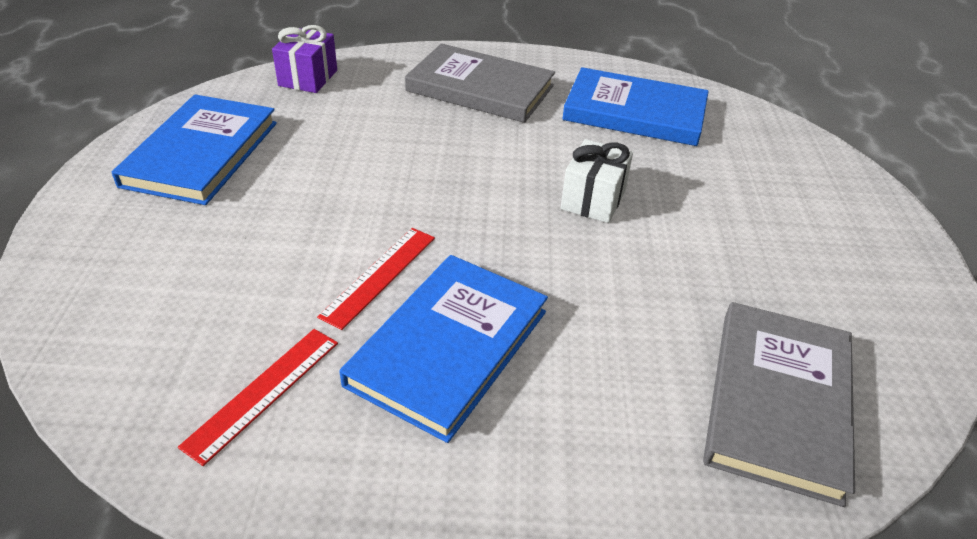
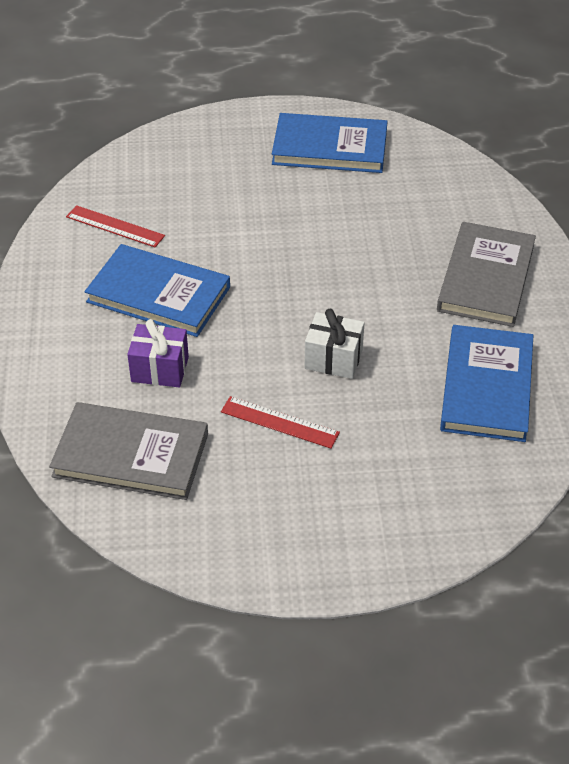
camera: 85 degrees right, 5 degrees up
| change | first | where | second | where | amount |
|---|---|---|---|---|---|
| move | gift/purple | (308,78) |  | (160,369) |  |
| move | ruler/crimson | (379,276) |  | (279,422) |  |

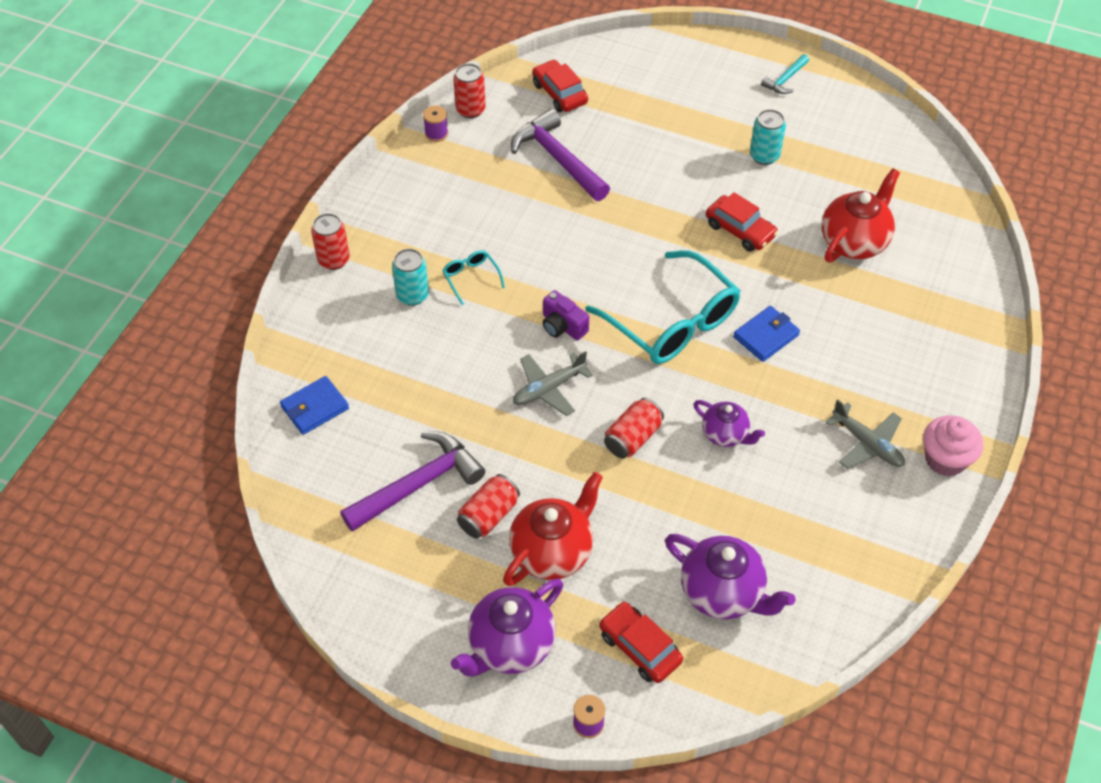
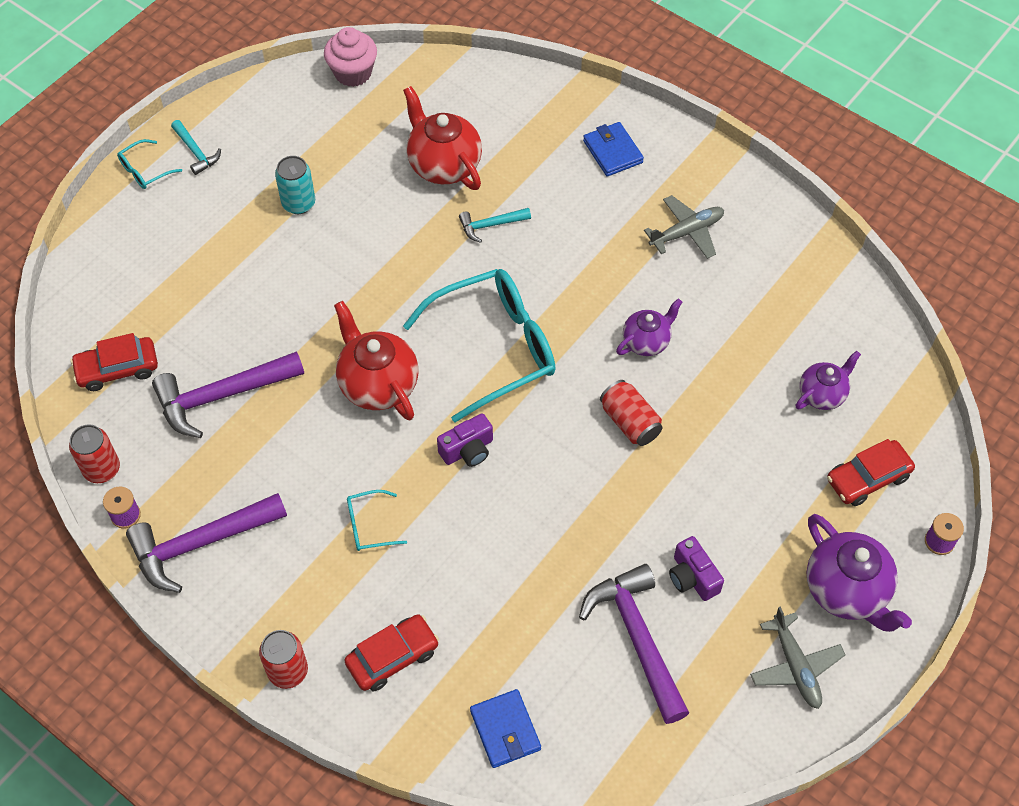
camera: 75 degrees left, 5 degrees up
| change | first | where | second | where | amount |
|---|---|---|---|---|---|
| move | car/crimson | (740,230) |  | (392,657) |  |
| delete | tin/teal | (412,295) |  |  |  |
| move | wallet/cobalt | (766,336) |  | (612,151) |  |
| move | aeroplane/ash-grey | (548,389) |  | (795,666) |  |
| move | fairy cake/rosy | (945,459) |  | (353,73) |  |
| move | teapot/crimson | (552,552) |  | (378,384) |  |
| replace | tin/crimson | (488,515) | camera/purple | (692,577) |  |
| resize | teapot/purple | (722,593) |  | (822,394) | x0.60 |
| insert |  |  | glasses/teal | (145,171) |  |
| insert |  |  | carpenter's hammer/teal | (491,225) |  |
| insert |  |  | carpenter's hammer/purple | (201,543) |  |

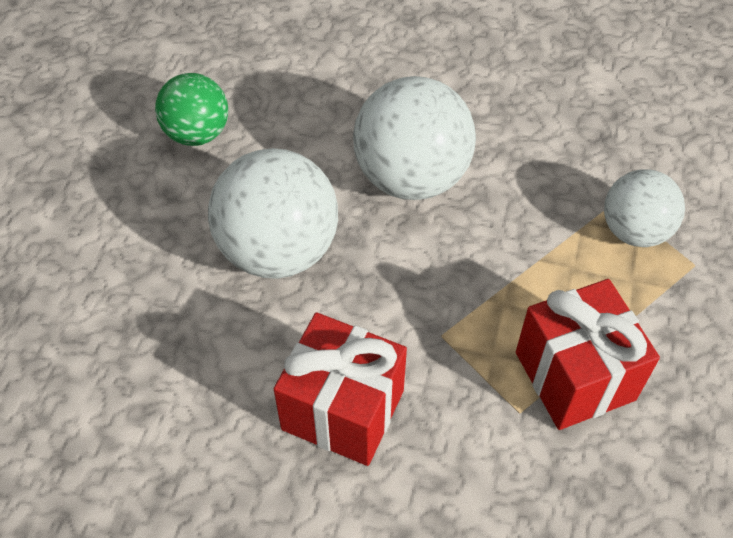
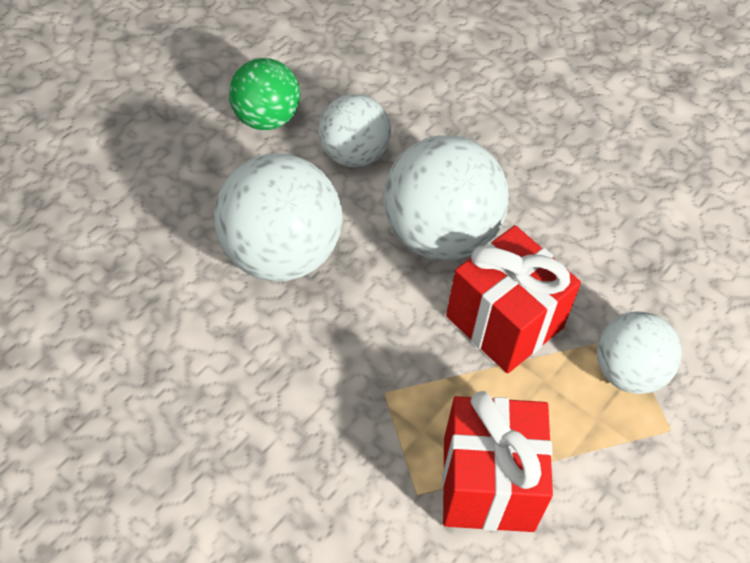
camera: 20 degrees right, 0 degrees up
| change | first | where | second | where | amount |
|---|---|---|---|---|---|
| move | gift/crimson | (343,409) |  | (504,322) |  |
| insert |  |  | sphere/snow-white | (353,154) |  |

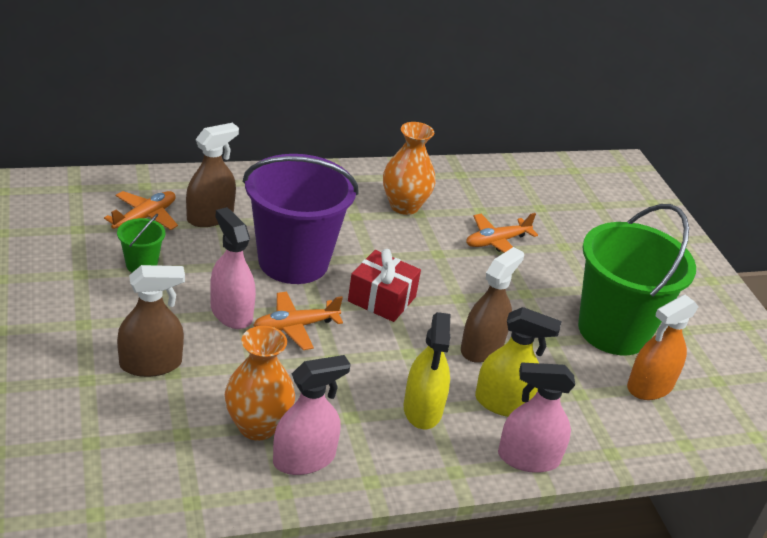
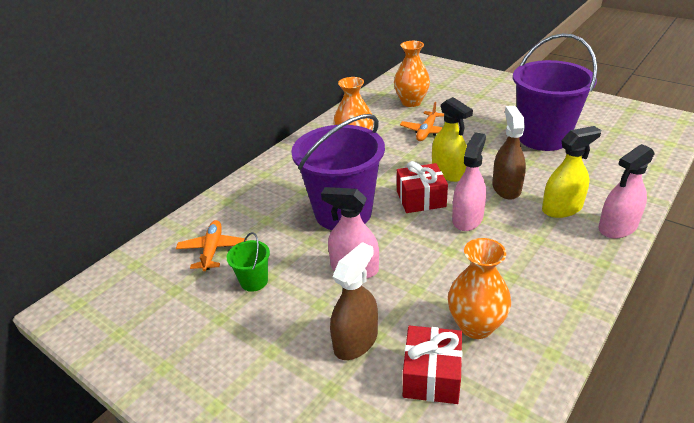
camera: 30 degrees left, 0 degrees up
| change | first | where | second | where | amount |
|---|---|---|---|---|---|
| delete | spray bottle/brown | (210,216) |  |  |  |
| recolor | pail/green | (613,331) | pail/purple | (543,138) |  |
| delete | aeroplane/orange | (295,326) |  |  |  |
| delete | spray bottle/orange | (650,386) |  |  |  |
| move | spray bottle/golden | (422,409) |  | (448,172) |  |
| move | spray bottle/rosy | (304,459) |  | (467,218) |  |
| insert |  |  | flower vase/orange | (411,102) |  |
| insert |  |  | gift/crimson | (432,376) |  |

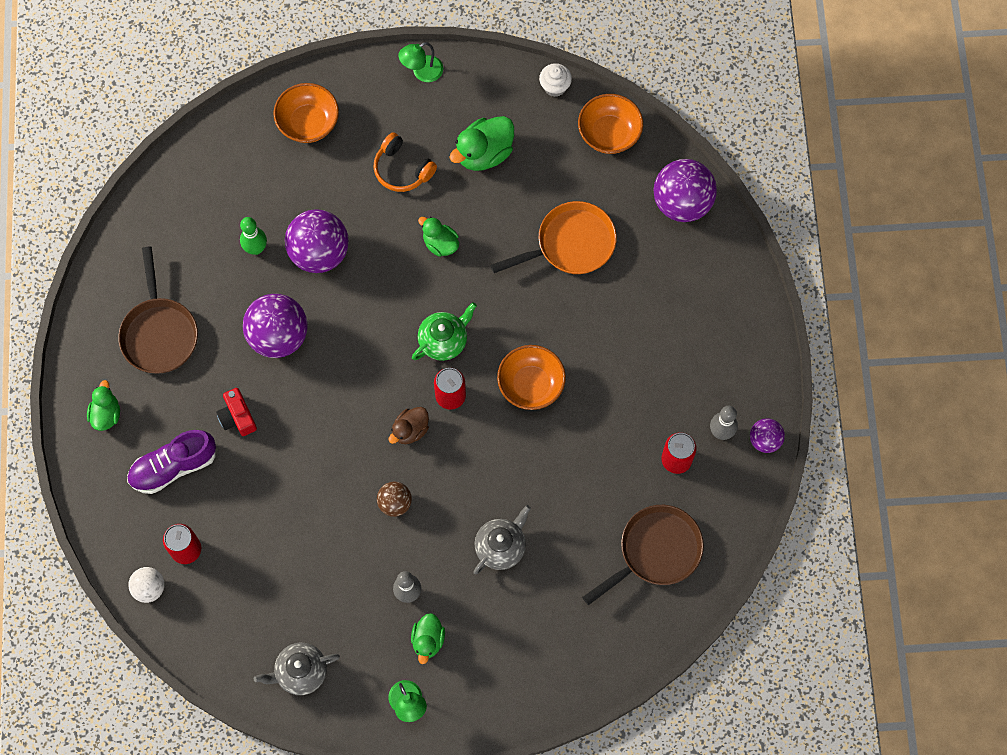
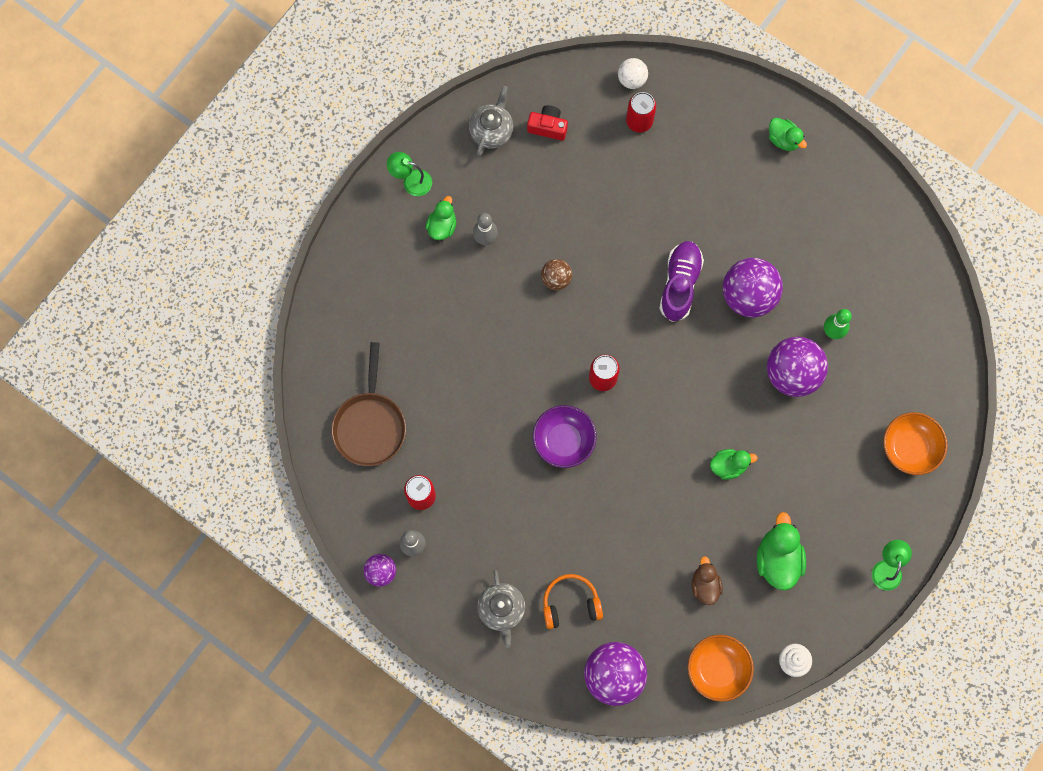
camera: 130 degrees right, 5 degrees up
| change | first | where | second | where | amount |
|---|---|---|---|---|---|
| move | headset/orange | (402,169) |  | (570,603) |  |
| delete | skillet/orange | (571,244) |  |  |  |
| delete | skillet/brown | (159,333) |  |  |  |
| delete | teapot/green | (444,340) |  |  |  |
| recolor | bowl/orange | (531,385) | bowl/purple | (563,441) |  |
| move | camera/crimson | (237,417) |  | (548,127) |  |
| move | toy duck/brown | (410,430) |  | (705,585) |  |
| move | shoe/purple | (174,467) |  | (679,284) |  |
| move | teapot/ash-grey | (501,547) |  | (501,609) |  |
| rotate | toy duck/green | (428,640) |  | (442,226) | 60 degrees clockwise |

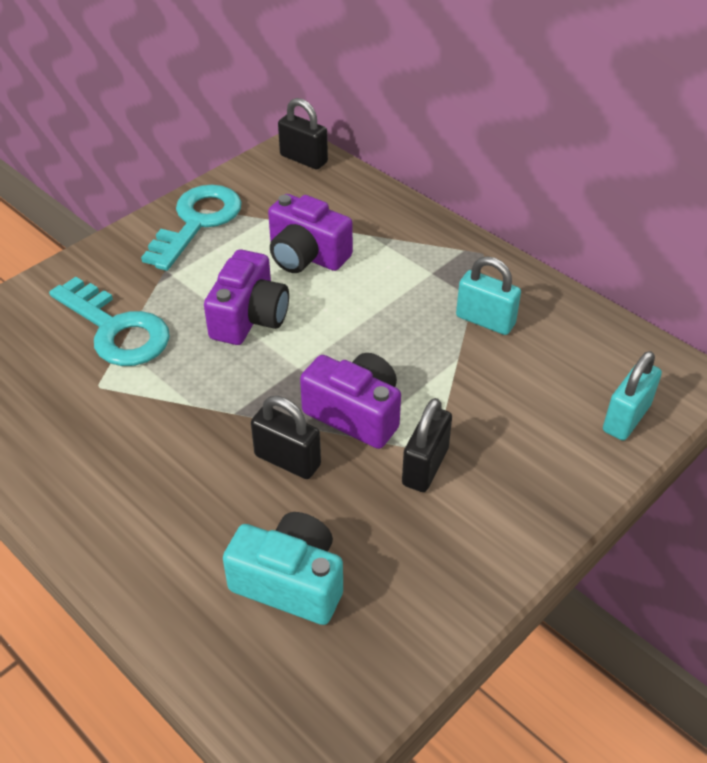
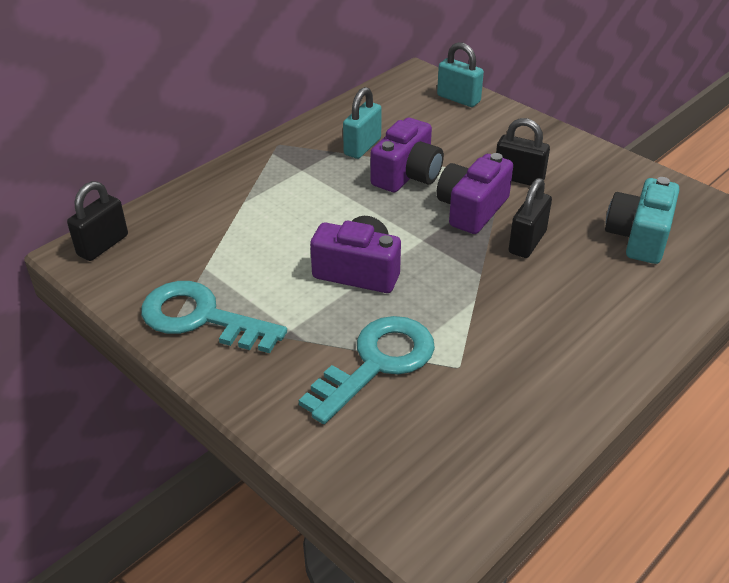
camera: 90 degrees left, 5 degrees down
| change | first | where | second | where | amount |
|---|---|---|---|---|---|
| move | camera/purple | (306,255) |  | (407,175) |  |

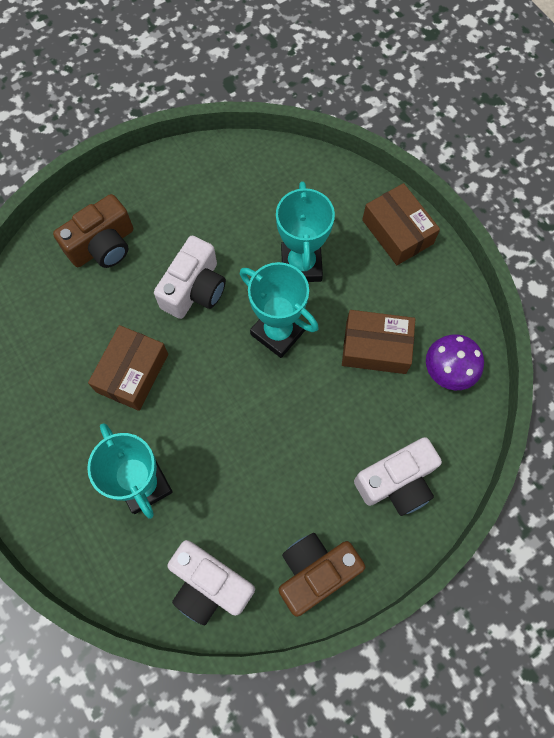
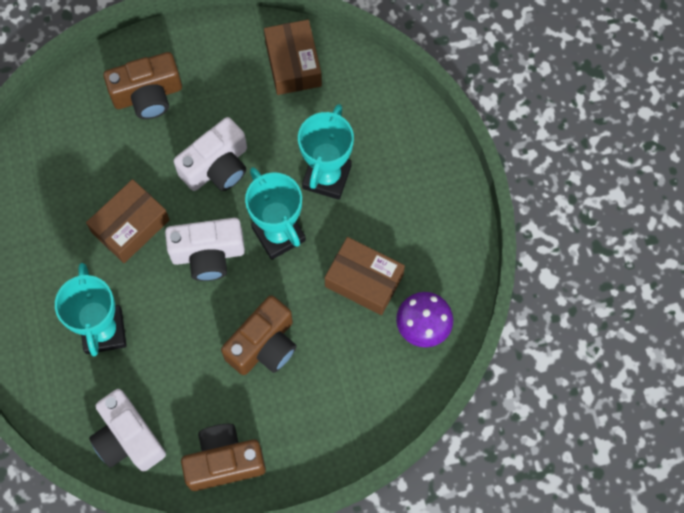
camera: 20 degrees right, 0 degrees up
| change | first | where | second | where | amount |
|---|---|---|---|---|---|
| move | box/brown | (397,232) |  | (293,64) |  |
| move | camera/snow-white | (397,482) |  | (208,254) |  |
| insert |  |  | camera/brown | (264,345) |  |

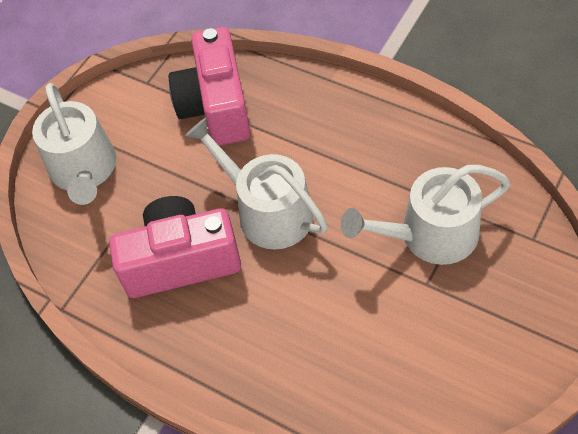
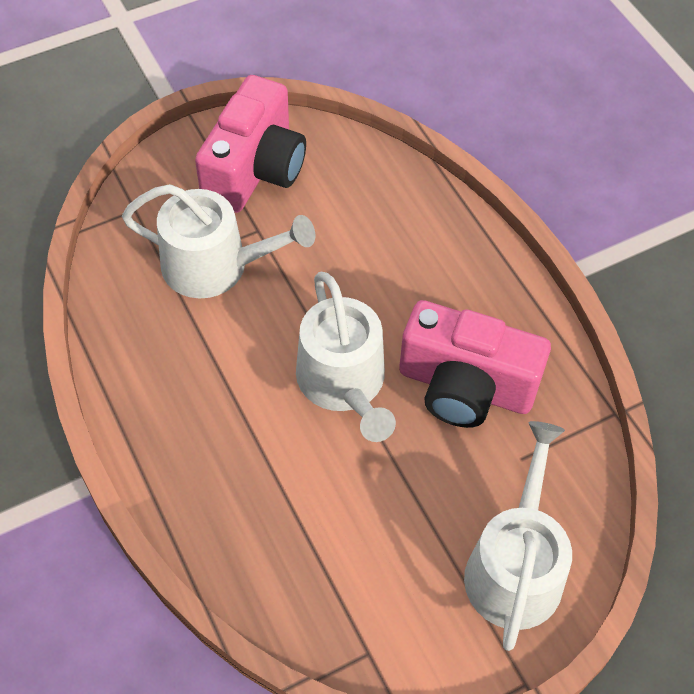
camera: 155 degrees left, 0 degrees up
| change | first | where | second | where | amount |
|---|---|---|---|---|---|
| move | camera/rosy | (216,106) |  | (255,169) |  |

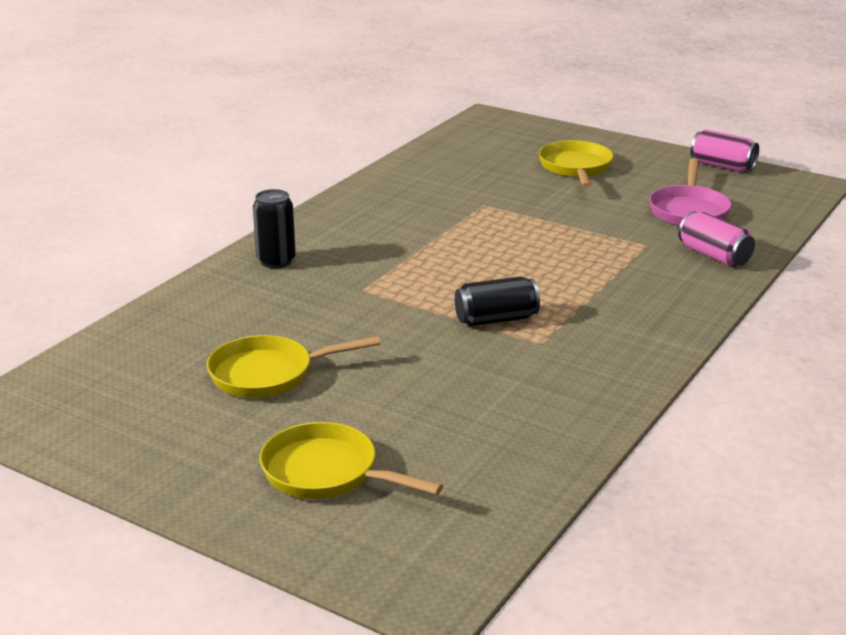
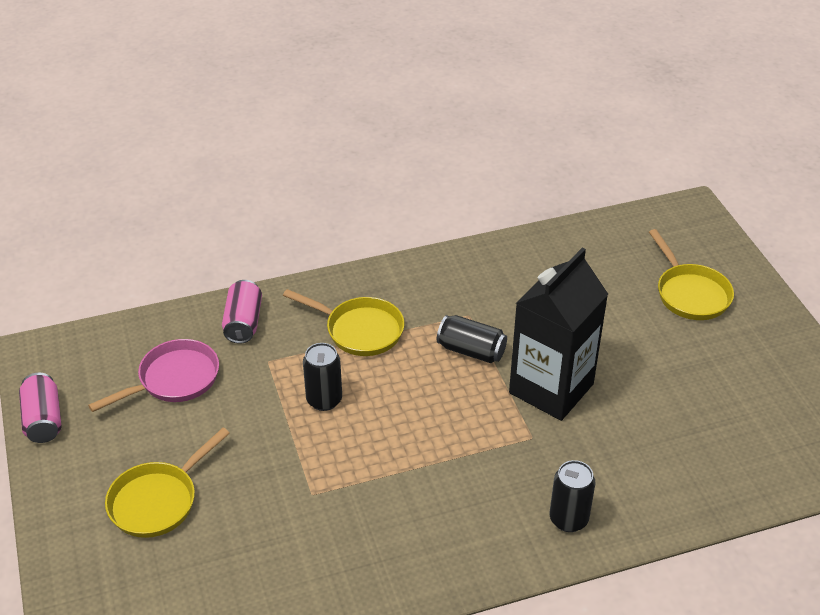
camera: 140 degrees left, 15 degrees up
| change | first | where | second | where | amount |
|---|---|---|---|---|---|
| move | skillet/golden | (268,374) |  | (360,330) |  |
| insert |  |  | carton/black | (551,388) |  |
| insert |  |  | tin/black | (324,400) |  |

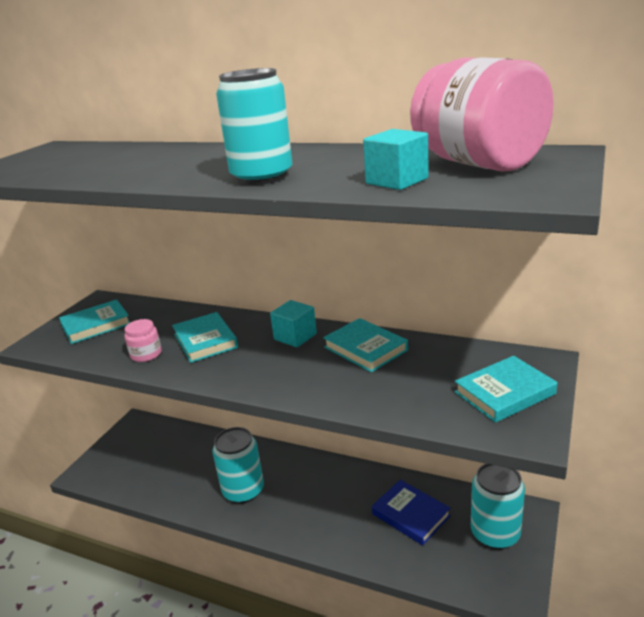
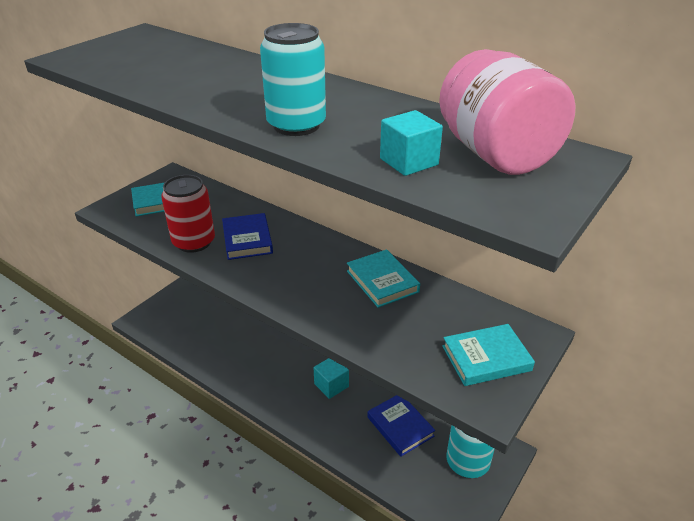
camera: 10 degrees right, 10 degrees up
| change | first | where | second | where | amount |
|---|---|---|---|---|---|
| move | cube/teal | (295,337) |  | (331,385) |  |
| recolor | hardcover/teal | (205,341) | hardcover/cobalt | (247,239) |  |
| replace | preserve jar/rosy | (146,354) | tin/crimson | (194,242) |  |
| delete | tin/teal | (243,491) |  |  |  |

